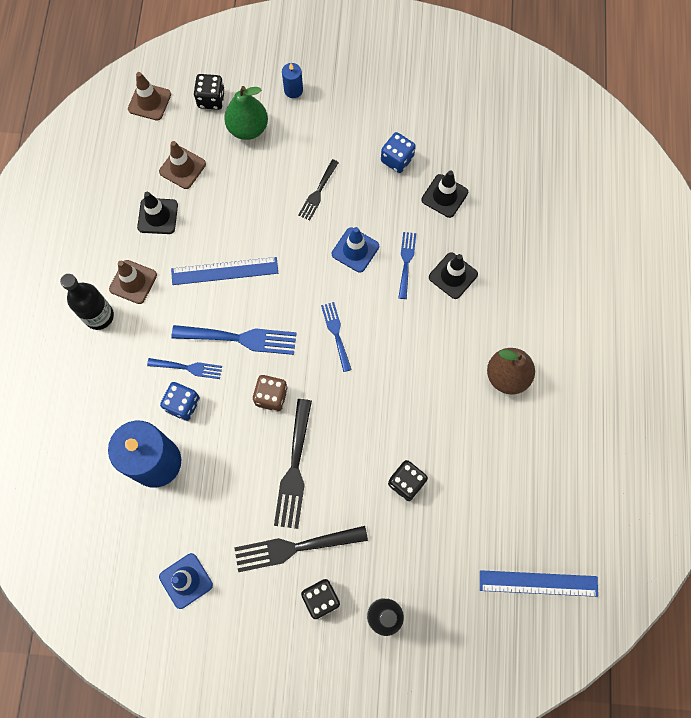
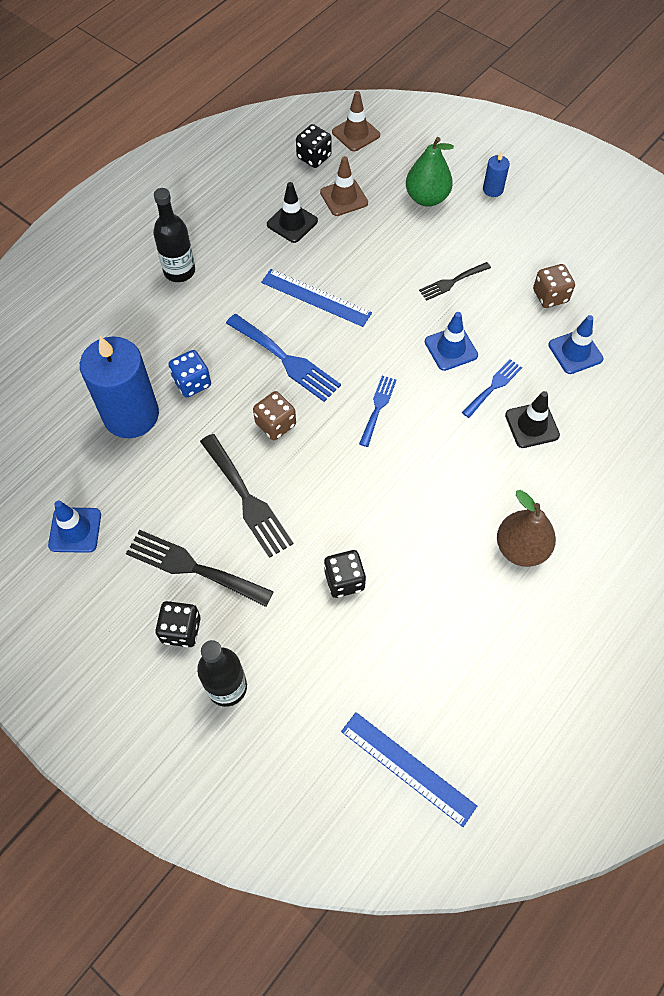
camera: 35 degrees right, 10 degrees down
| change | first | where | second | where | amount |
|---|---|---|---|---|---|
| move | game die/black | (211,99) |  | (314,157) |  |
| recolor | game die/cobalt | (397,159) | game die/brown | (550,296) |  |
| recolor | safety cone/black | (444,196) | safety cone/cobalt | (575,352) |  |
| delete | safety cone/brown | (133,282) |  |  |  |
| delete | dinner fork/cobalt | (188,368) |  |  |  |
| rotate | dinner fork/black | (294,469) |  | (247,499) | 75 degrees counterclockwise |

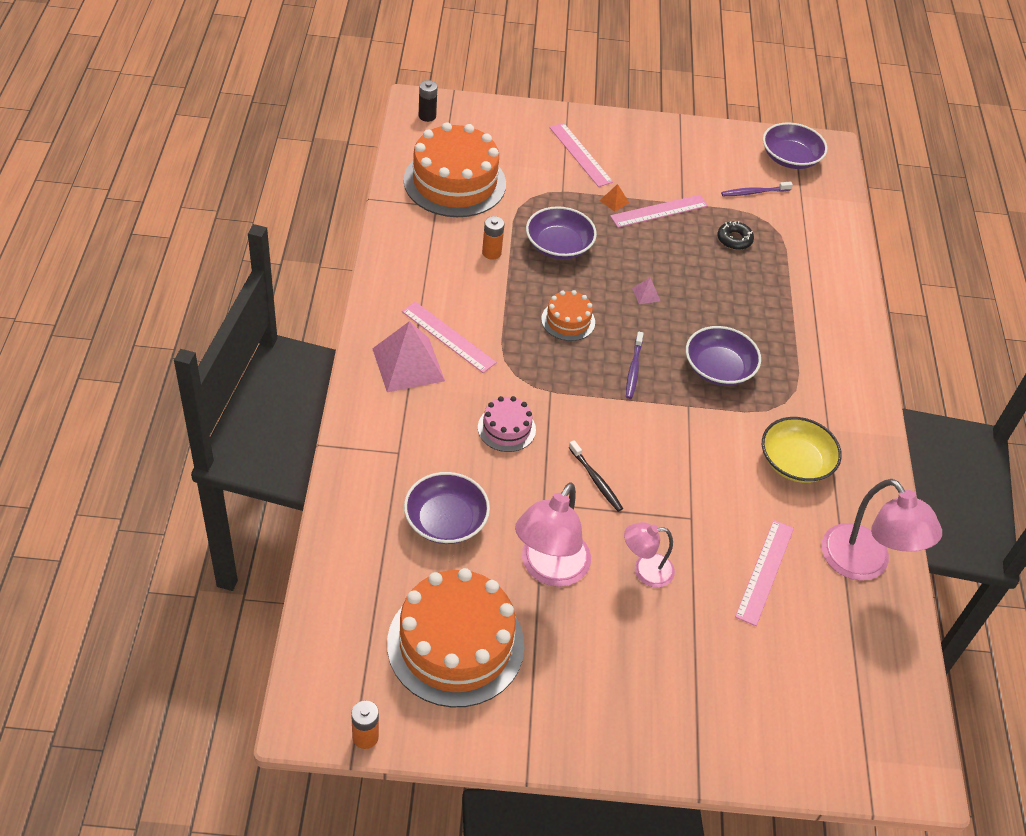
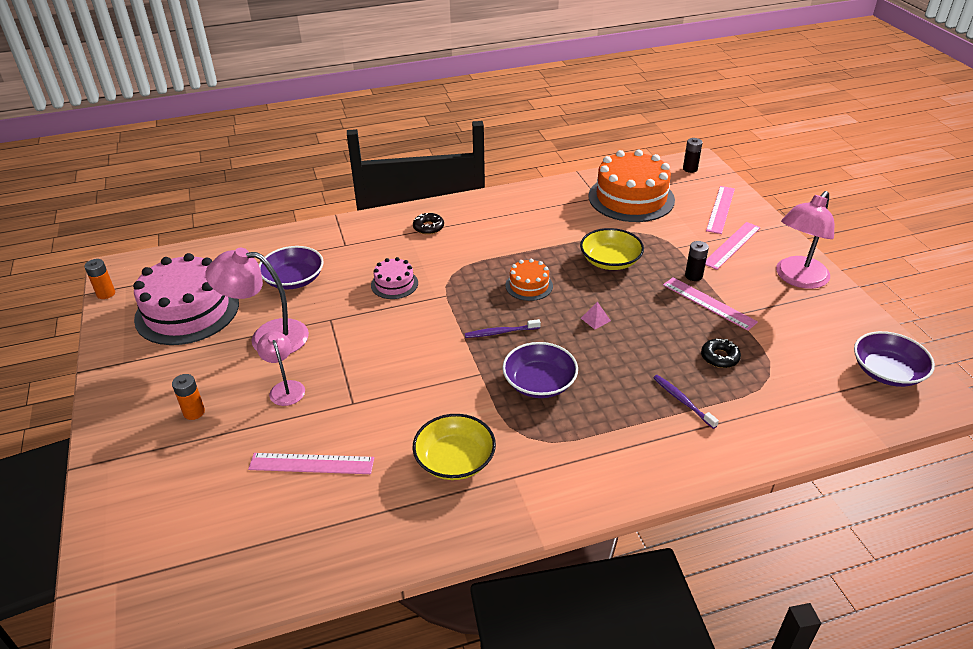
camera: 75 degrees right, 10 degrees down
| change | first | where | second | where | amount |
|---|---|---|---|---|---|
| move | tooth brush/purple | (754,192) |  | (682,401) |  |
| replace | solid pyramid/orange | (614,201) | AA battery/black | (693,276) |  |
| recolor | bowl/purple | (559,245) | bowl/golden | (610,261) |  |
| move | AA battery/orange | (491,253) |  | (194,412) |  |
| move | ruler/rosy | (448,337) |  | (720,209) |  |
| replace | solid pyramid/rosy | (408,364) | doughnut/black | (428,227) |  |
| delete | tooth brush/black | (596,480) |  |  |  |
| move | lamp/rosy | (864,564) |  | (797,279) |  |
| recolor | layer cake/orange | (455,644) | layer cake/rosy | (187,311) |  |

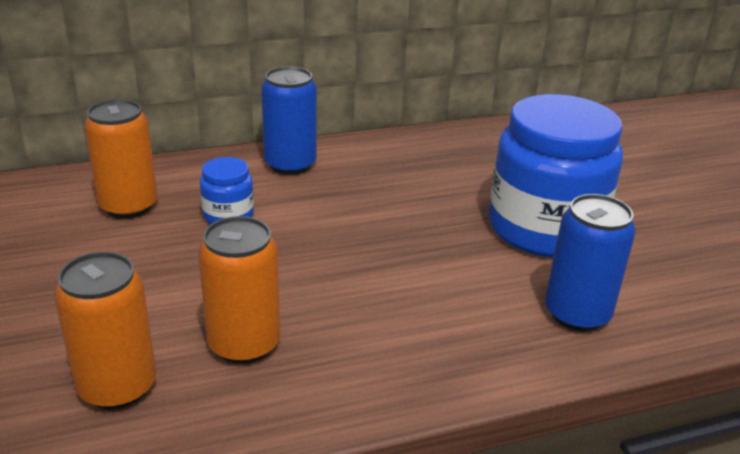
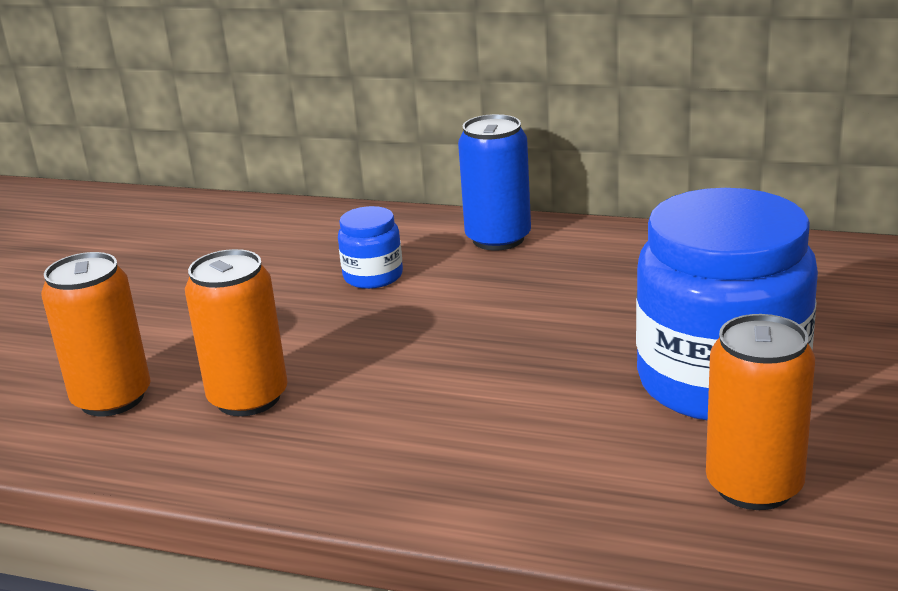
camera: 40 degrees right, 5 degrees down
| change | first | where | second | where | amount |
|---|---|---|---|---|---|
| move | tin/orange | (128,206) |  | (754,486) |  |
| delete | tin/cobalt | (577,313) |  |  |  |

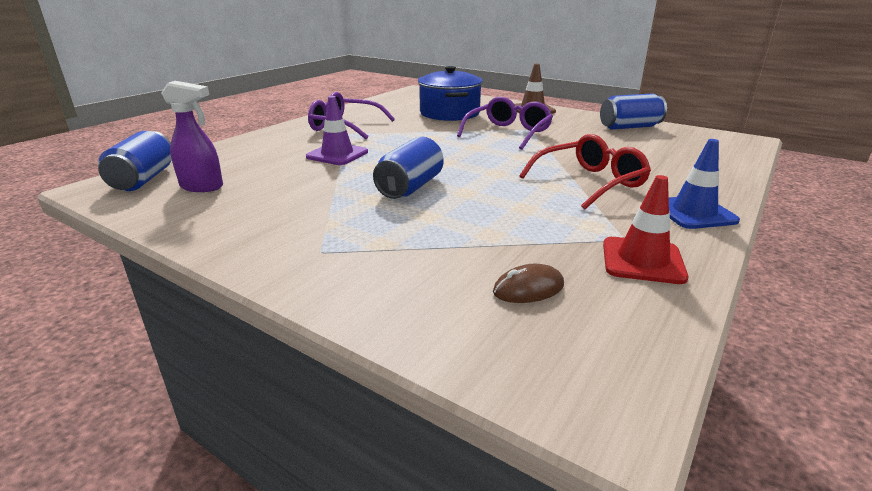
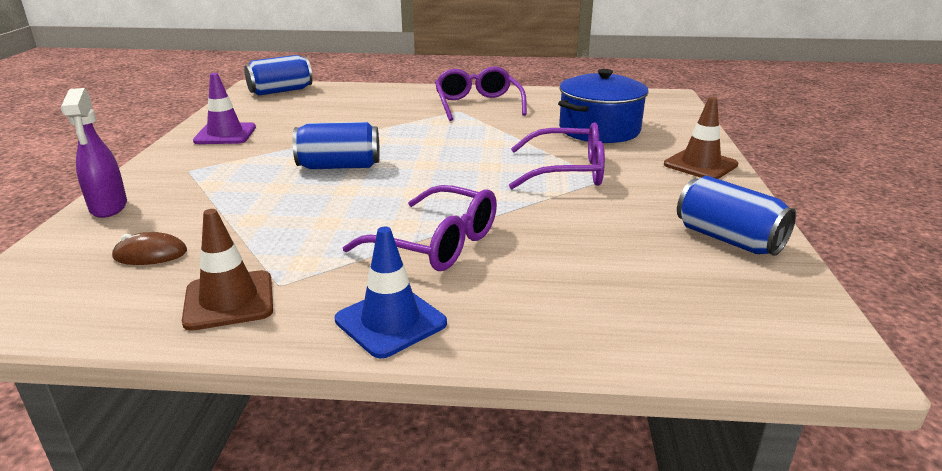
camera: 60 degrees right, 0 degrees up
| change | first | where | second | where | amount |
|---|---|---|---|---|---|
| move | spray bottle/purple | (202,187) |  | (108,208) |  |
| move | safety cone/purple | (337,154) |  | (225,134) |  |
| recolor | glasses/crimson | (590,182) | glasses/purple | (437,244) |  |
| recolor | safety cone/crimson | (642,260) | safety cone/brown | (229,300) |  |
| rotate | mouse/brown | (528,289) |  | (150,254) | 45 degrees counterclockwise |

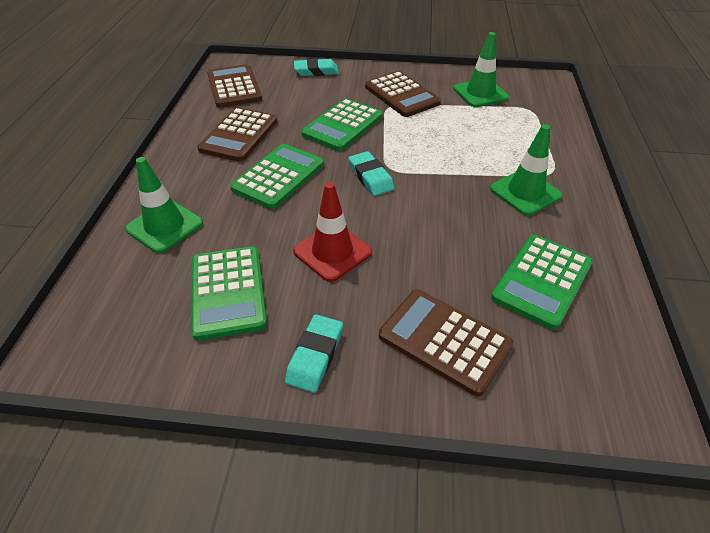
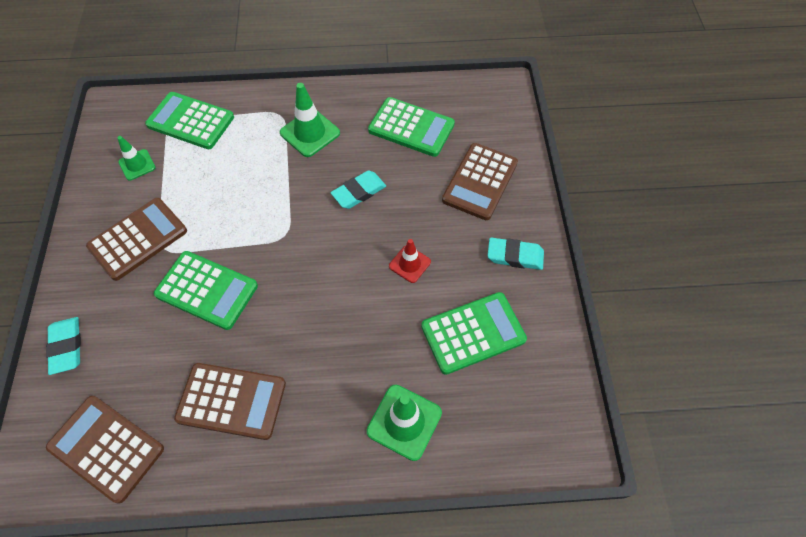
camera: 100 degrees left, 15 degrees up
| change | first | where | second | where | amount |
|---|---|---|---|---|---|
| resize | safety cone/green | (480,93) |  | (137,165) | x0.62 |
| rotate | pocket calculator/brown | (234,87) |  | (106,448) | 60 degrees clockwise |
| move | pocket calculator/green | (278,177) |  | (190,121) |  |
| move | pencil eraser/teal | (370,177) |  | (359,192) |  |
| resize | safety cone/crimson | (332,252) |  | (409,264) | x0.62 |

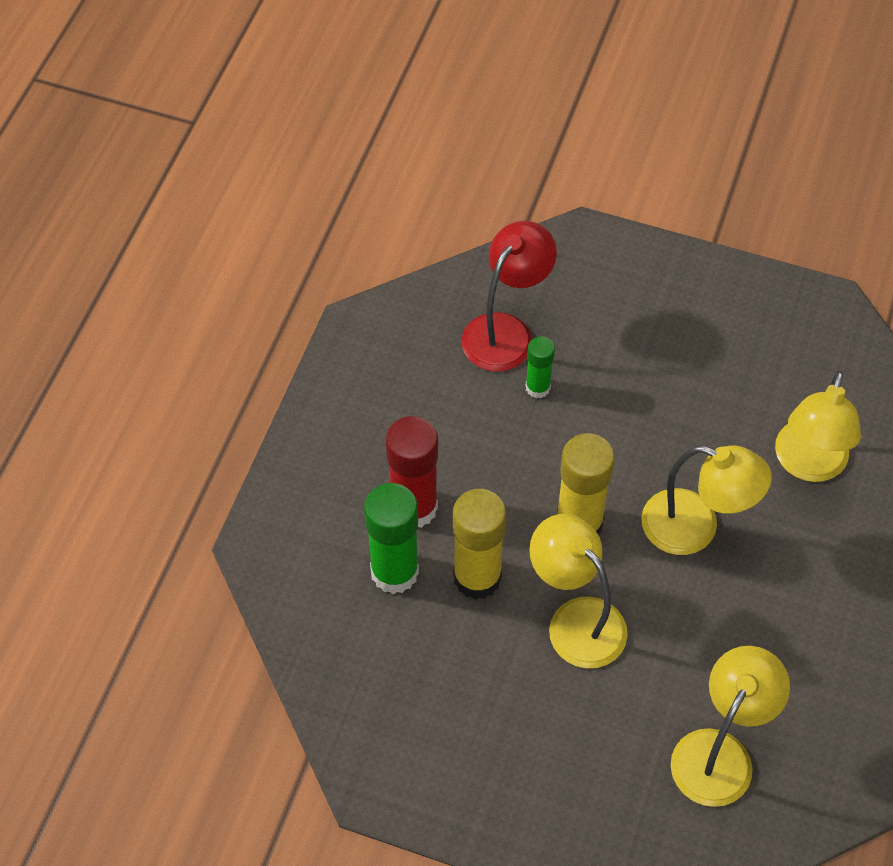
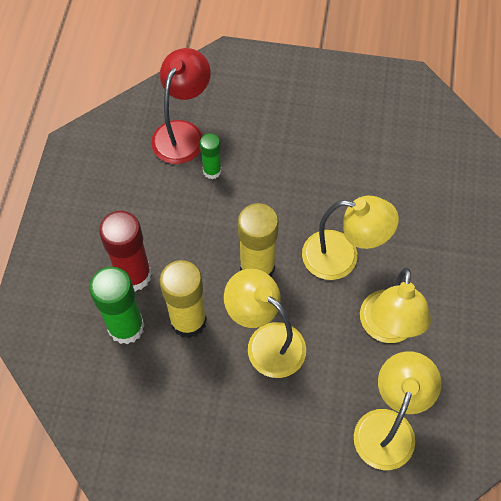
camera: 10 degrees left, 5 degrees up
| change | first | where | second | where | amount |
|---|---|---|---|---|---|
| move | lamp/golden | (808,465) |  | (387,329) |  |

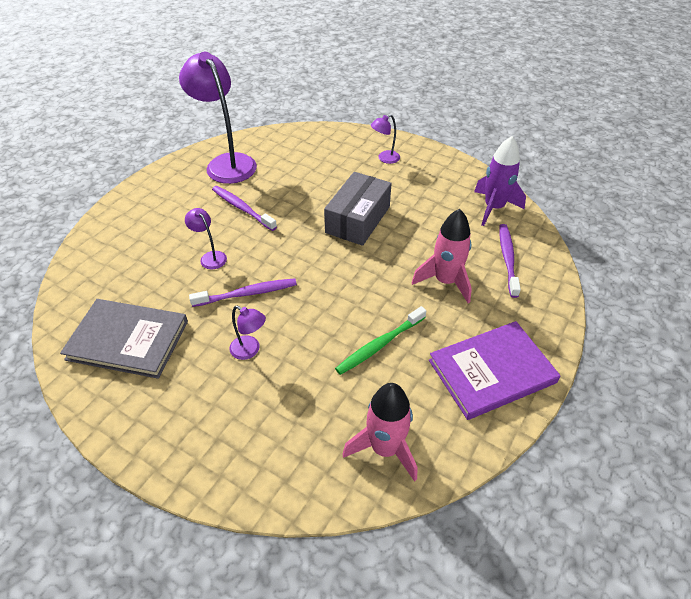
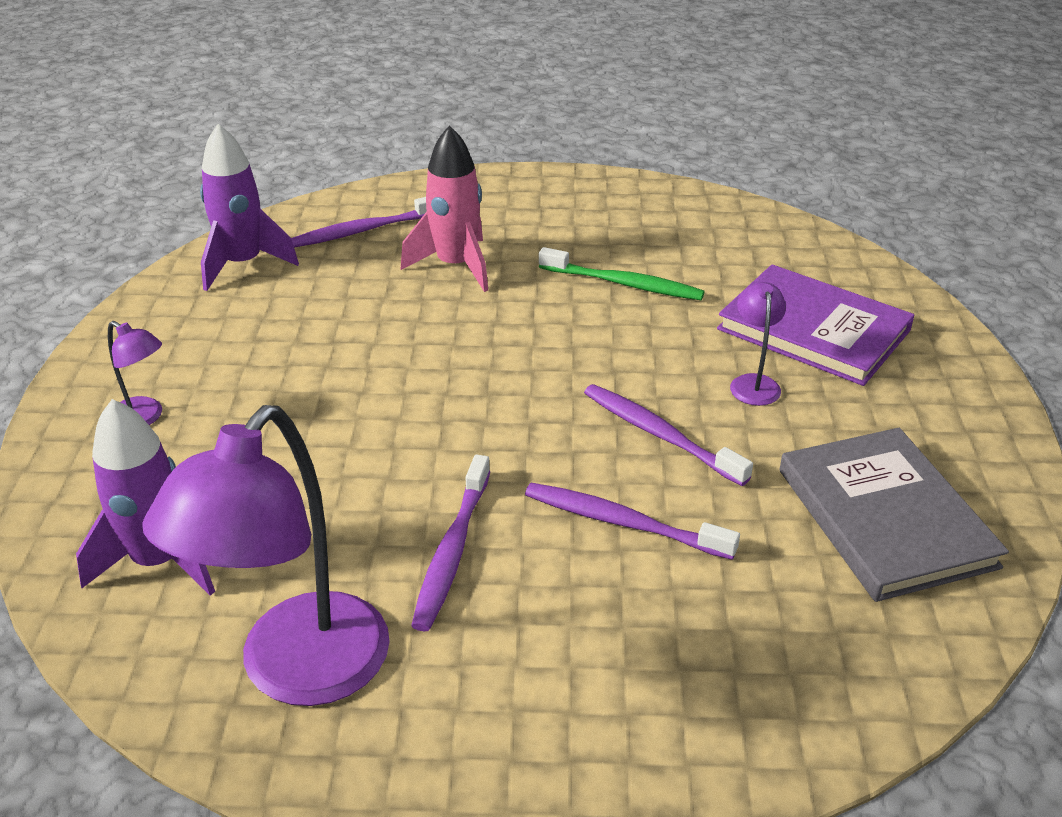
camera: 120 degrees left, 10 degrees down
| change | first | where | second | where | amount |
|---|---|---|---|---|---|
| delete | box/ash-grey | (358,219) |  |  |  |
| replace | lamp/purple | (210,257) | tooth brush/purple | (624,523) |  |
| move | hardcover/purple | (492,371) |  | (813,329) |  |
| delete | rocket/rosy | (385,448) |  |  |  |
| insert |  |  | rocket/purple | (159,561) |  |

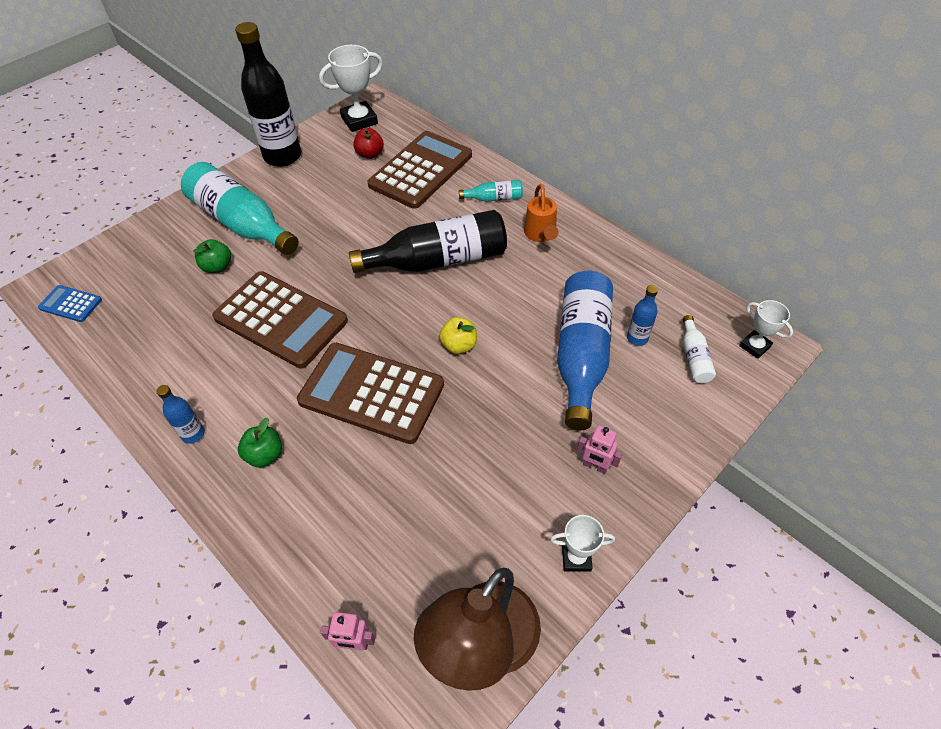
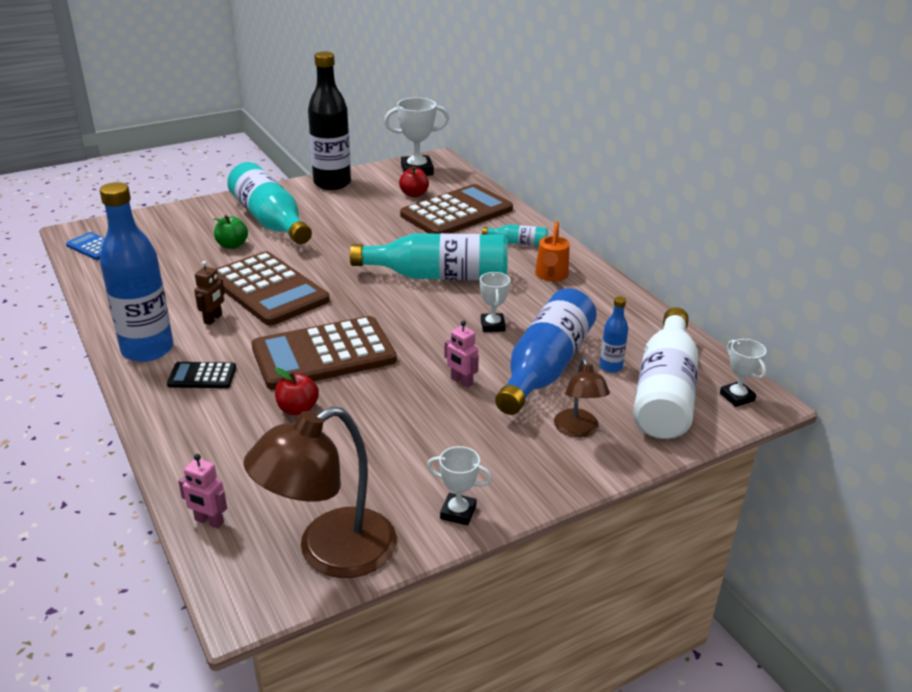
camera: 15 degrees right, 20 degrees down
| change | first | where | second | where | amount |
|---|---|---|---|---|---|
| recolor | bottle/black | (438,260) | bottle/teal | (438,276) |  |
| resize | bottle/snow-white | (694,357) |  | (664,392) | x2.24 |
| delete | apple/golden | (459,345) |  |  |  |
| rotate | pocket calculator/brown | (371,393) |  | (323,354) | 60 degrees counterclockwise |
| resize | bottle/cobalt | (193,434) |  | (147,349) | x2.24 |
| replace | apple/green | (265,455) | pocket calculator/black | (202,376) |  |
| move | robot figure/rosy | (595,466) |  | (461,382) |  |
| insert |  |  | robot figure/brown | (213,319) |  |
| insert |  |  | award cup/snow-white | (492,325) |  |
| insert |  |  | lamp/brown | (578,430) |  |
| insert |  |  | apple/crimson | (298,409) |  |

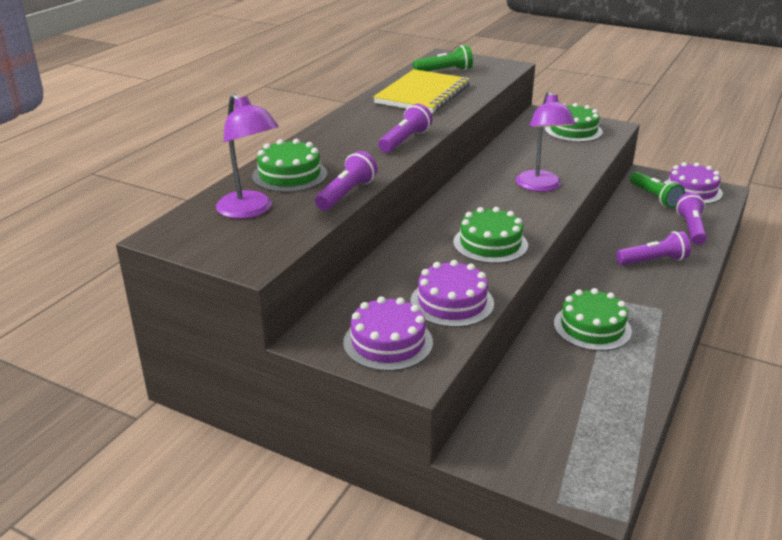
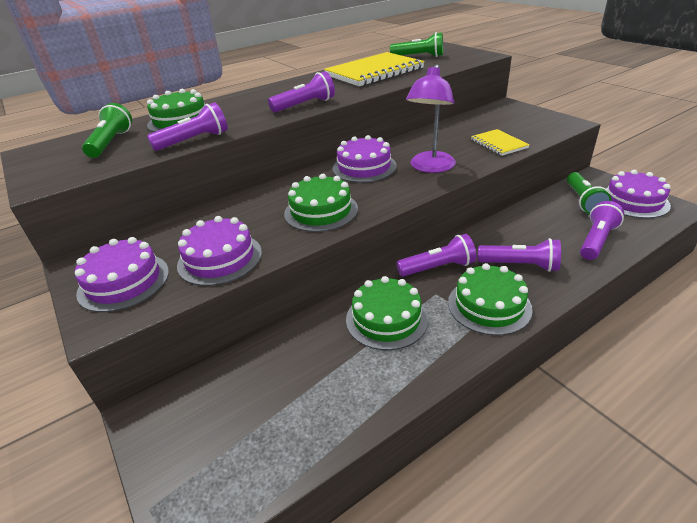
camera: 30 degrees right, 5 degrees up
| change | first | where | second | where | amount |
|---|---|---|---|---|---|
| replace | lamp/purple | (250,211) | pocket torch/green | (111,142) |  |
| move | layer cake/green | (573,130) |  | (489,305) |  |
| insert |  |  | exercise book/golden | (498,144) |  |
| insert |  |  | layer cake/purple | (364,167) |  |
| insert |  |  | pocket torch/purple | (438,267) |  |

